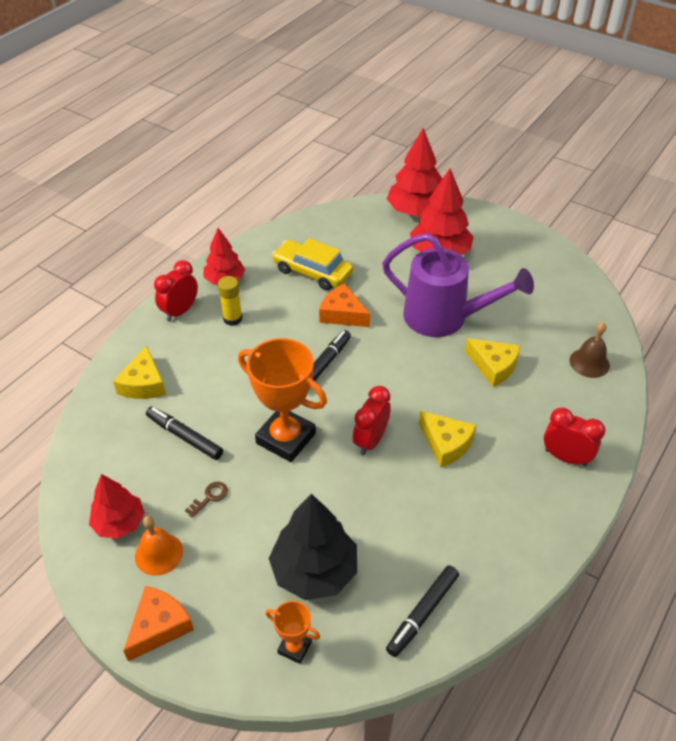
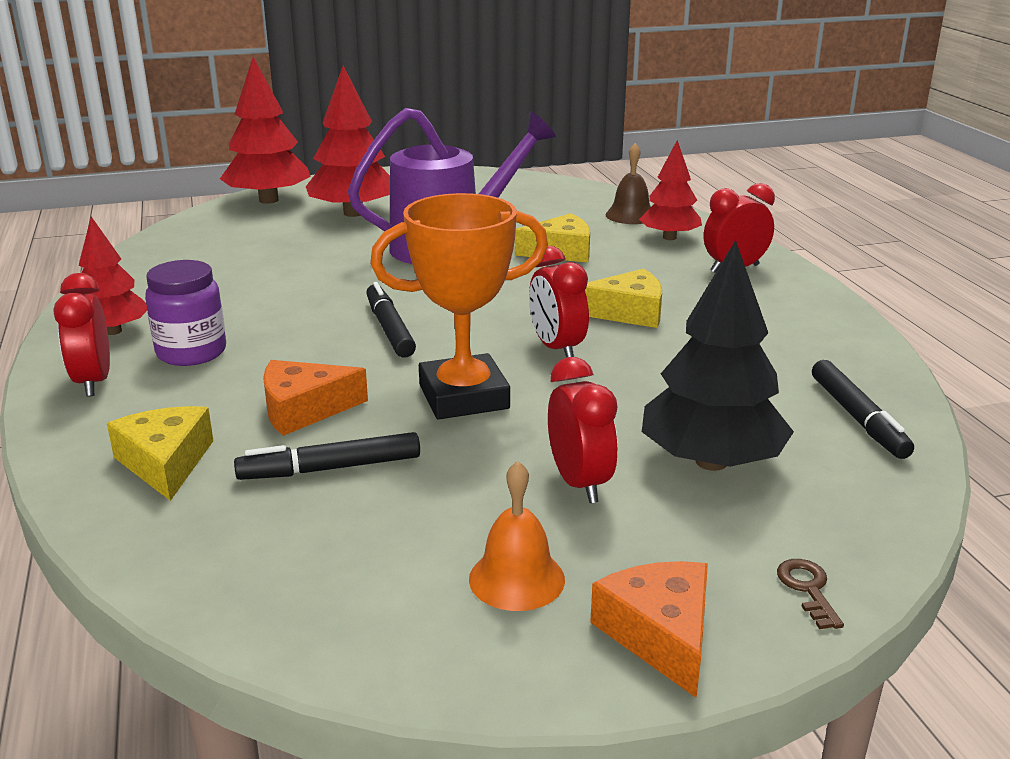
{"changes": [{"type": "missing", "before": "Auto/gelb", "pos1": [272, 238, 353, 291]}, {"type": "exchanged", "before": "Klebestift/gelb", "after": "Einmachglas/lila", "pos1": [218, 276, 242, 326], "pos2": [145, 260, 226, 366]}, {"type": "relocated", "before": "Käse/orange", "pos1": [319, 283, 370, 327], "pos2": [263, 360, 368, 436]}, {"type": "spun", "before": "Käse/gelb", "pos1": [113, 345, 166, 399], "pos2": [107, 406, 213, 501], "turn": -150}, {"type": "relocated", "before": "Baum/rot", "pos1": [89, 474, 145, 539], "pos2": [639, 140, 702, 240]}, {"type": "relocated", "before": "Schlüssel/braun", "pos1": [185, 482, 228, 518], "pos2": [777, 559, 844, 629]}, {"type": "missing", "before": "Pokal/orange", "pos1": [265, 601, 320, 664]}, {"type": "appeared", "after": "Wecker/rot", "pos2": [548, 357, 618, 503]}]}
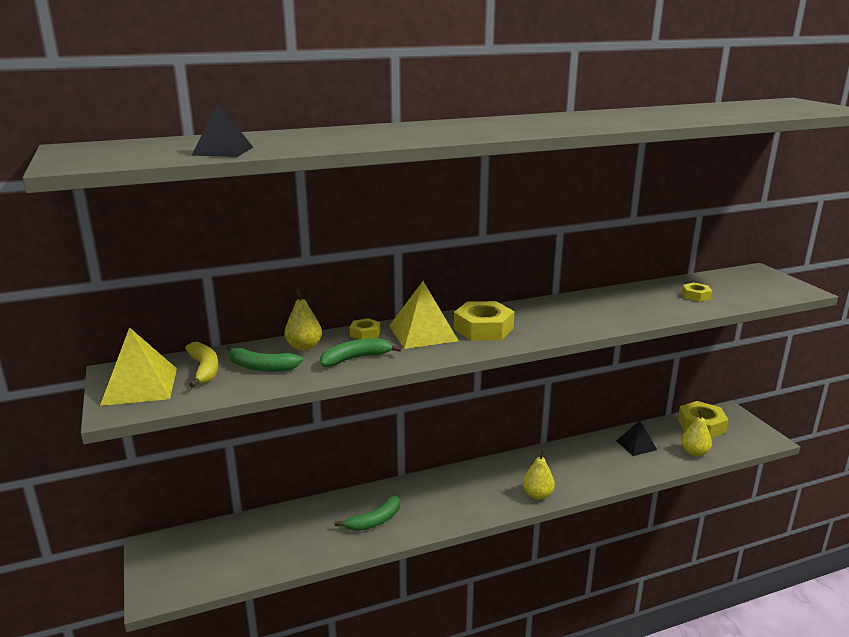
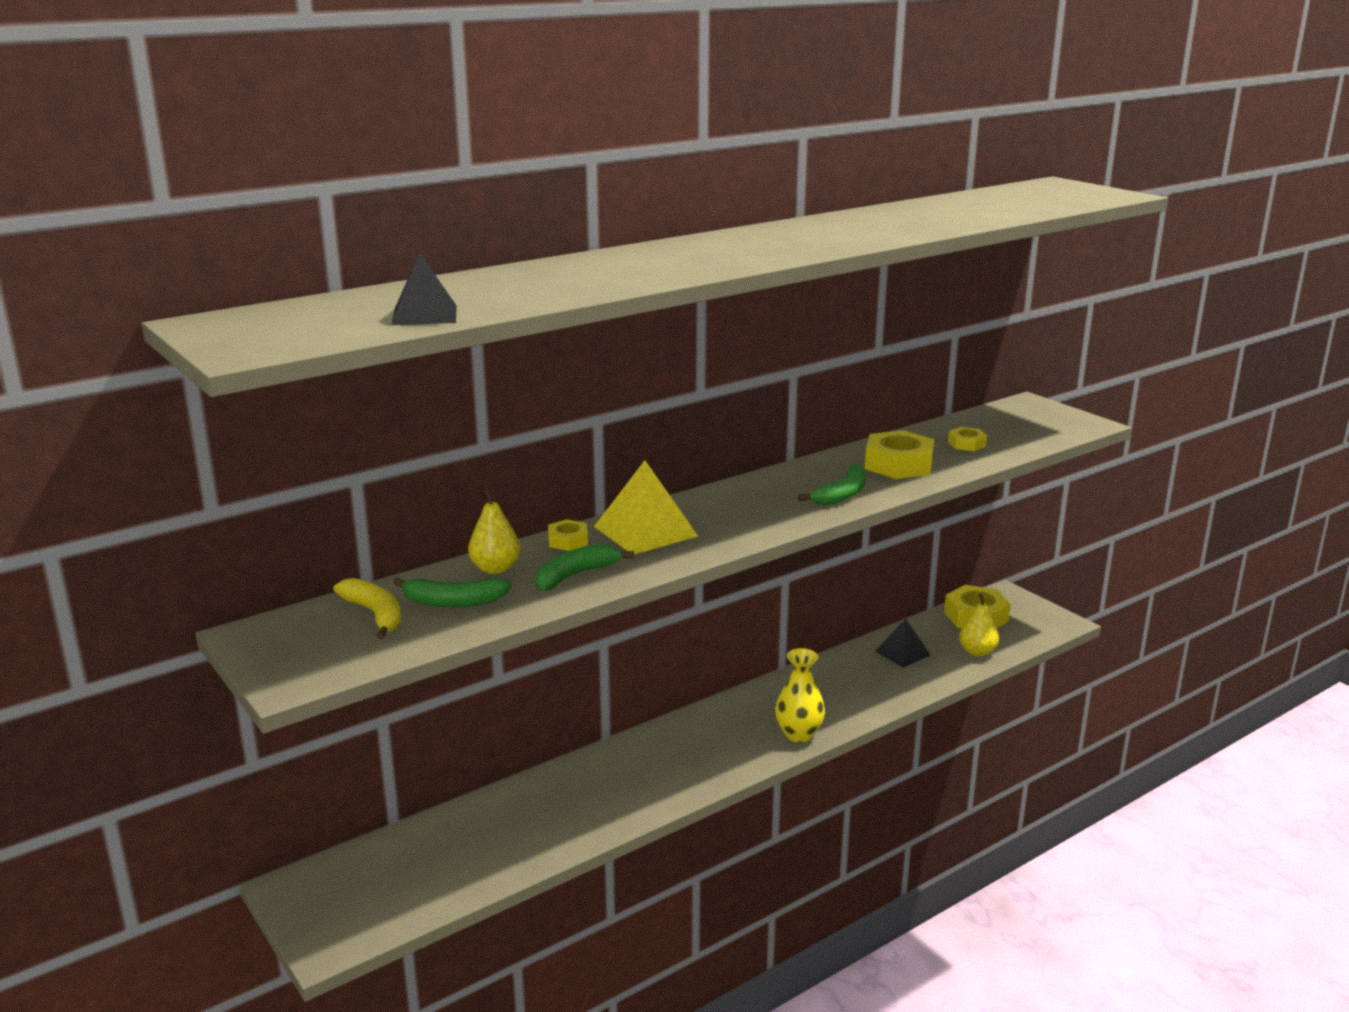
{"changes": [{"type": "relocated", "before": "Sechskantmutter/gelb", "pos1": [454, 301, 514, 341], "pos2": [865, 430, 934, 479]}, {"type": "missing", "before": "Pyramide/gelb", "pos1": [100, 327, 177, 406]}, {"type": "exchanged", "before": "Birne/gelb", "after": "Vase/gelb", "pos1": [523, 449, 555, 500], "pos2": [775, 648, 825, 743]}, {"type": "relocated", "before": "Banane/grün", "pos1": [335, 495, 400, 531], "pos2": [798, 464, 866, 506]}]}
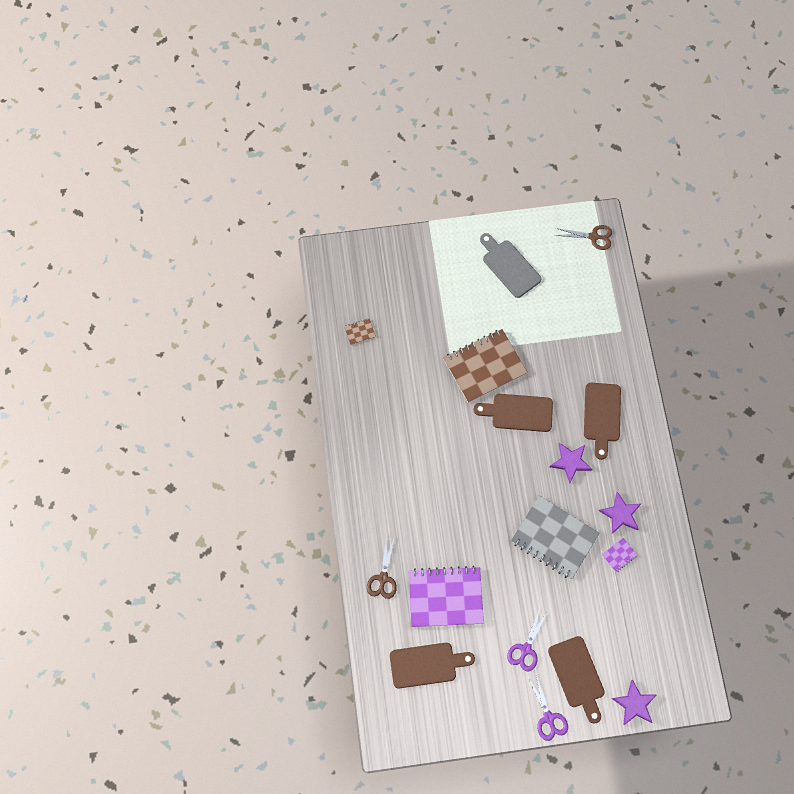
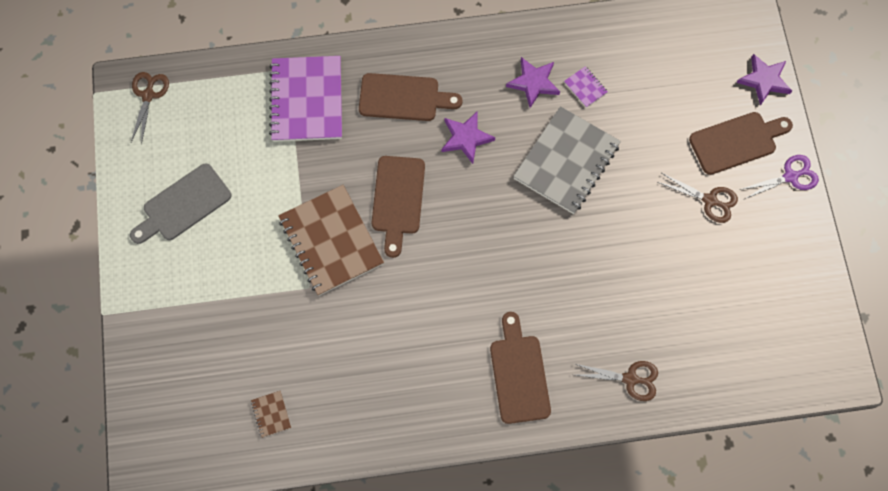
{"changes": [{"type": "relocated", "before": "Notizbuch/lila", "pos1": [408, 566, 484, 627], "pos2": [269, 56, 342, 142]}, {"type": "colour", "before": "Schere/lila", "after": "Schere/braun", "pos1": [507, 609, 548, 671], "pos2": [657, 173, 738, 223]}, {"type": "relocated", "before": "Schneidebrett/braun", "pos1": [390, 643, 475, 688], "pos2": [490, 312, 551, 424]}]}
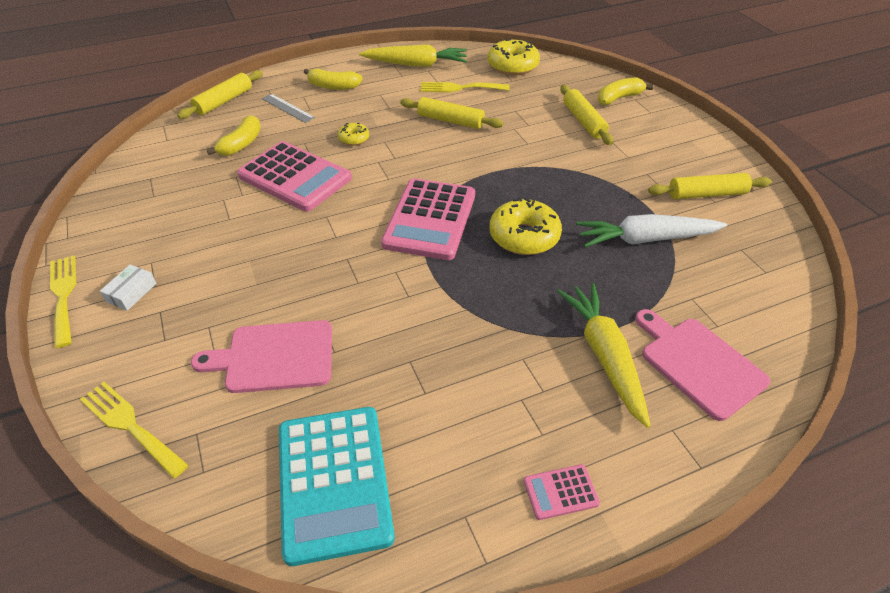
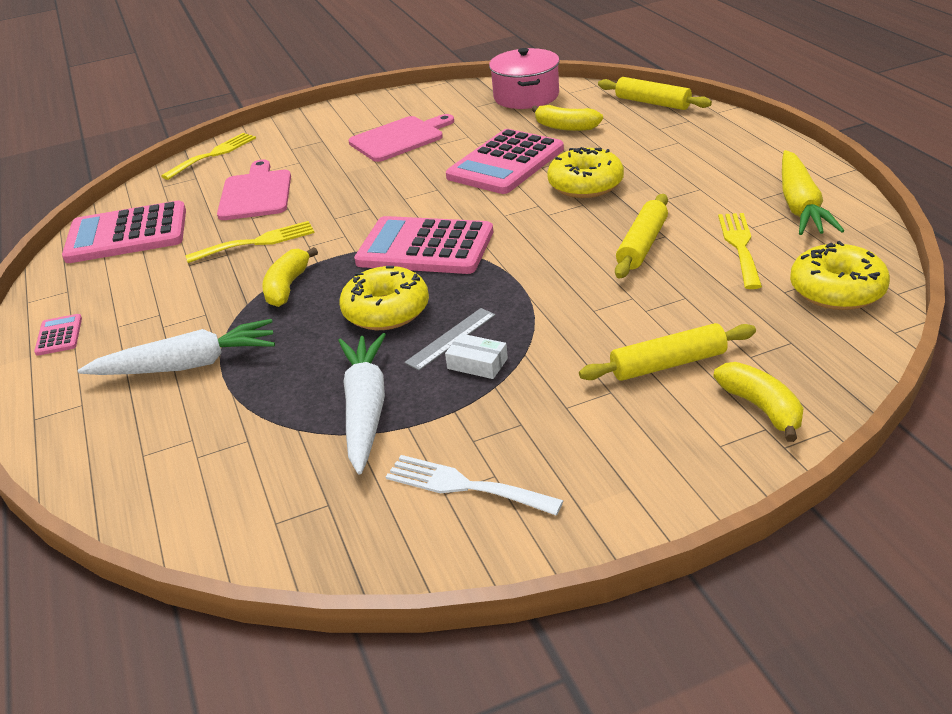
{"changes": [{"type": "relocated", "before": "Banane/gelb", "pos1": [304, 68, 363, 90], "pos2": [262, 247, 318, 307]}, {"type": "relocated", "before": "Lineal/grau", "pos1": [262, 94, 315, 123], "pos2": [404, 308, 496, 371]}, {"type": "size", "before": "Donut/gelb", "pos1": [338, 123, 369, 146], "pos2": [547, 147, 624, 198], "scale": 1.91}, {"type": "exchanged", "before": "Nudelholz/gelb", "after": "Gabel/weiß", "pos1": [648, 173, 772, 199], "pos2": [386, 455, 564, 516]}, {"type": "relocated", "before": "Gabel/gelb", "pos1": [50, 255, 76, 348], "pos2": [185, 221, 315, 263]}, {"type": "relocated", "before": "Schachtel/weiß", "pos1": [100, 265, 157, 311], "pos2": [445, 333, 508, 379]}, {"type": "colour", "before": "Karotte/gelb", "after": "Karotte/weiß", "pos1": [557, 283, 651, 428], "pos2": [78, 319, 275, 375]}, {"type": "relocated", "before": "Schneidebrett/rosa", "pos1": [635, 309, 770, 421], "pos2": [348, 114, 454, 162]}, {"type": "colour", "before": "Taschenrechner/türkis", "after": "Taschenrechner/rosa", "pos1": [279, 407, 395, 566], "pos2": [62, 200, 186, 263]}, {"type": "appeared", "after": "Kochtopf/rosa", "pos2": [489, 48, 560, 109]}]}
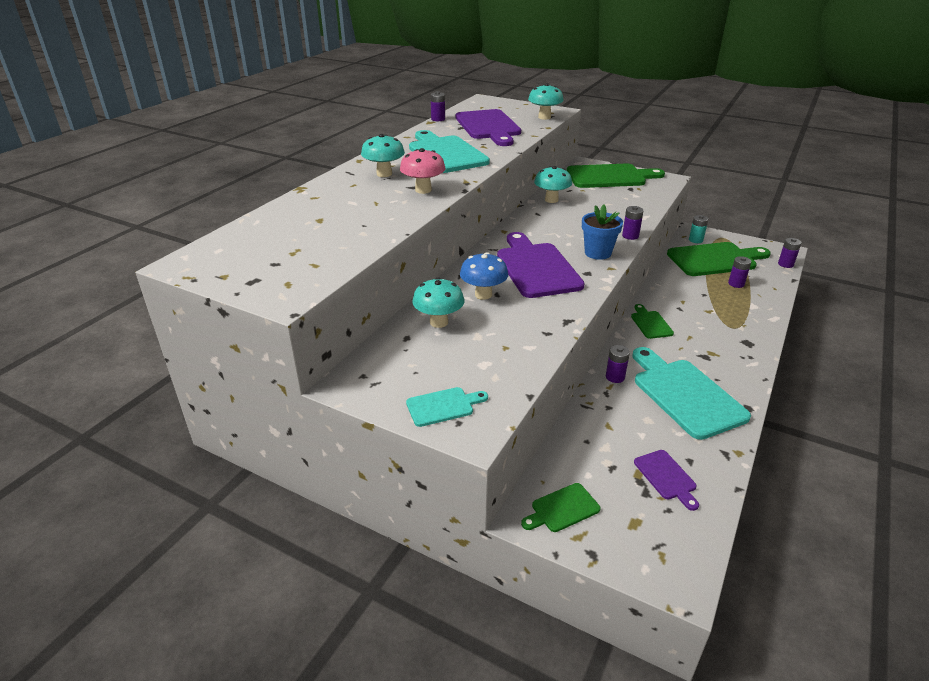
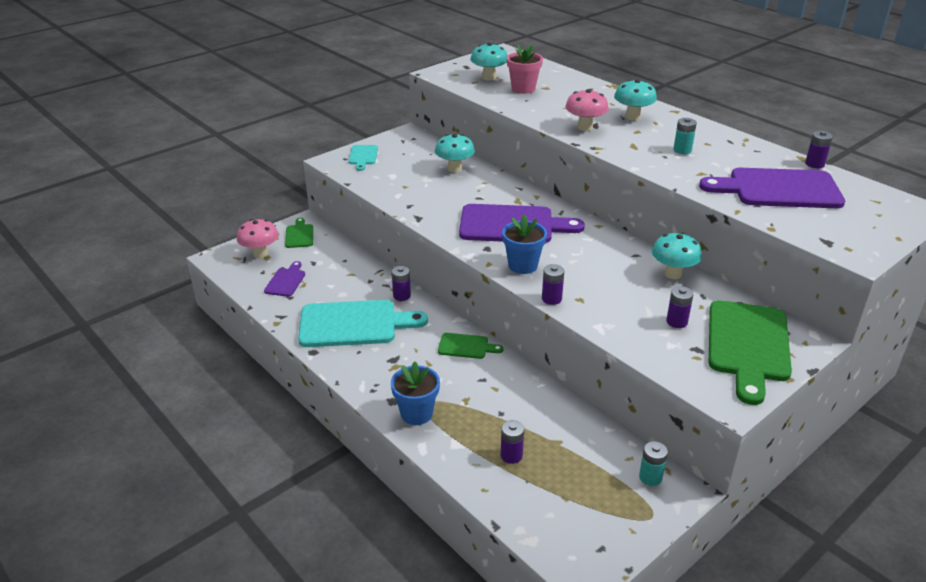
{"changes": [{"type": "relocated", "before": "Pilz/türkis", "pos1": [528, 83, 564, 120], "pos2": [470, 43, 508, 81]}, {"type": "exchanged", "before": "Schneidebrett/türkis", "after": "Batterie/türkis", "pos1": [409, 130, 490, 173], "pos2": [673, 118, 697, 154]}, {"type": "relocated", "before": "Batterie/lila", "pos1": [778, 238, 802, 268], "pos2": [666, 286, 694, 328]}, {"type": "missing", "before": "Schneidebrett/grün", "pos1": [667, 242, 771, 276]}, {"type": "missing", "before": "Pilz/blau", "pos1": [460, 252, 508, 300]}, {"type": "spun", "before": "Schneidebrett/lila", "pos1": [634, 450, 699, 511], "pos2": [264, 261, 305, 297], "turn": 105}, {"type": "appeared", "after": "Blumentopf/rosa", "pos2": [507, 45, 543, 94]}, {"type": "appeared", "after": "Pilz/rosa", "pos2": [237, 219, 279, 258]}, {"type": "appeared", "after": "Blumentopf/blau", "pos2": [391, 361, 440, 425]}]}
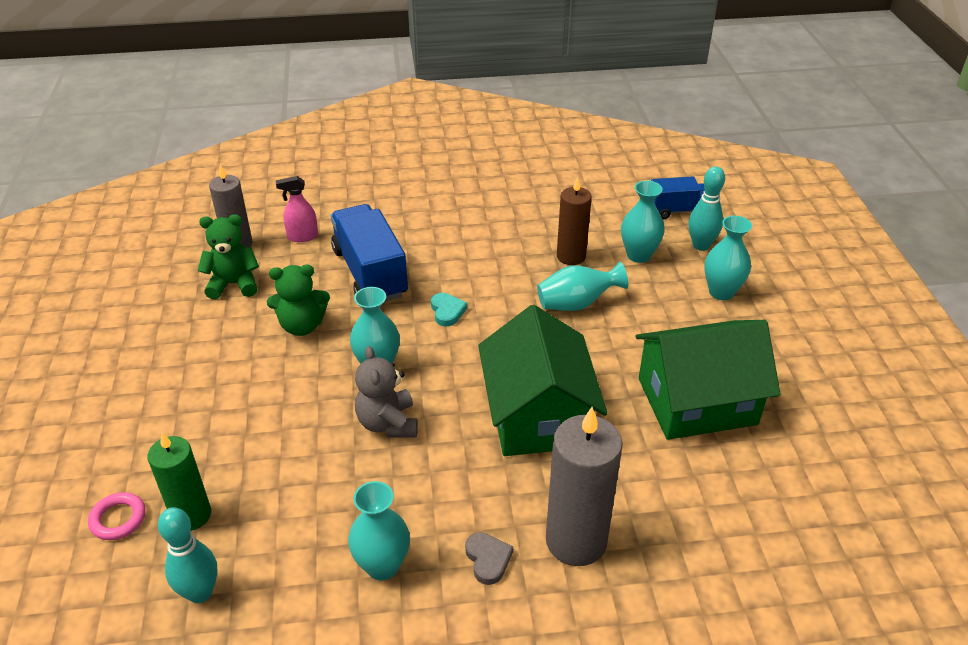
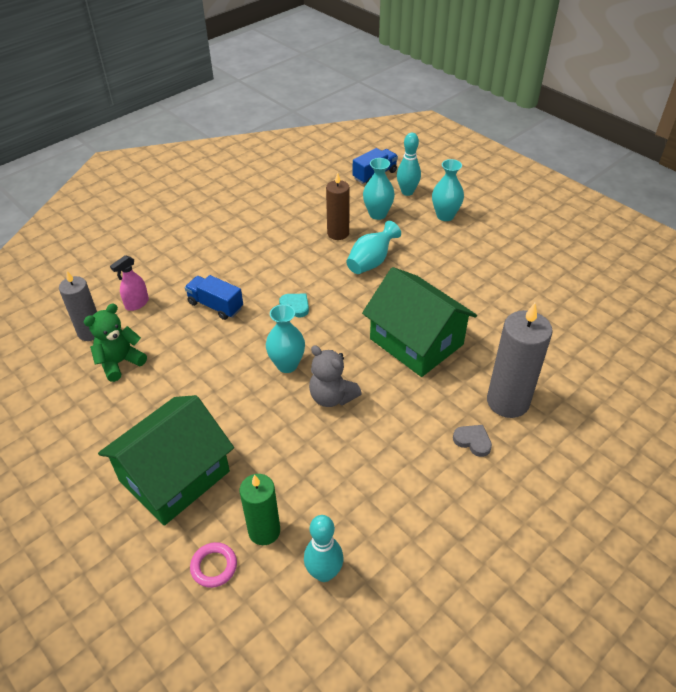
{"changes": [{"type": "size", "before": "Lastwagen/blau", "pos1": [331, 204, 408, 302], "pos2": [185, 275, 243, 320], "scale": 0.6}, {"type": "missing", "before": "Teddybär/grün", "pos1": [267, 264, 330, 336]}, {"type": "relocated", "before": "Haus/grün", "pos1": [635, 320, 781, 440], "pos2": [98, 395, 234, 525]}, {"type": "missing", "before": "Vase/türkis", "pos1": [348, 481, 410, 580]}]}
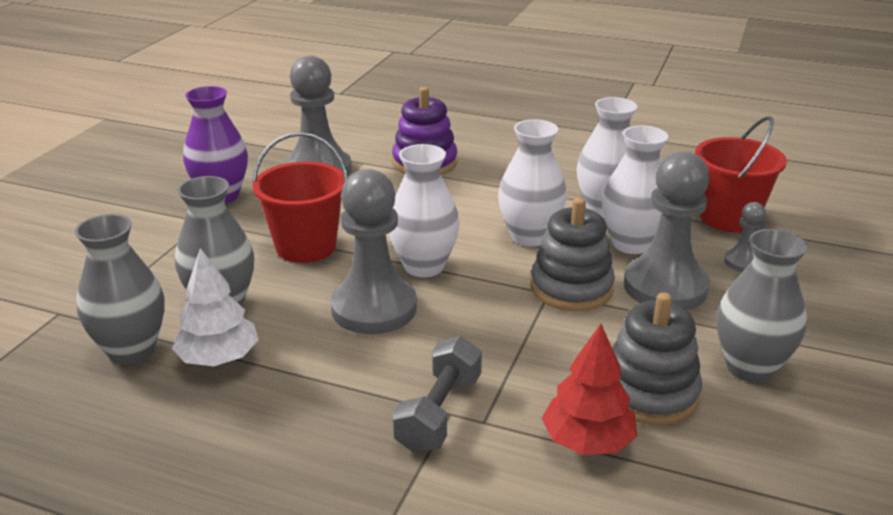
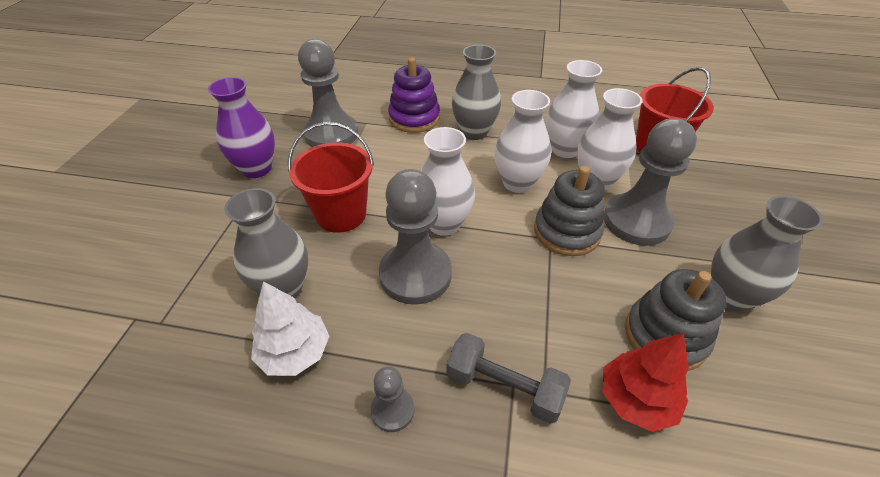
{"changes": [{"type": "relocated", "before": "Bauer/grau", "pos1": [724, 202, 766, 272], "pos2": [371, 366, 414, 432]}, {"type": "relocated", "before": "Vase/grau", "pos1": [75, 214, 165, 365], "pos2": [452, 45, 501, 140]}, {"type": "spun", "before": "Hantel/grau", "pos1": [392, 336, 482, 453], "pos2": [446, 333, 571, 424], "turn": -75}]}
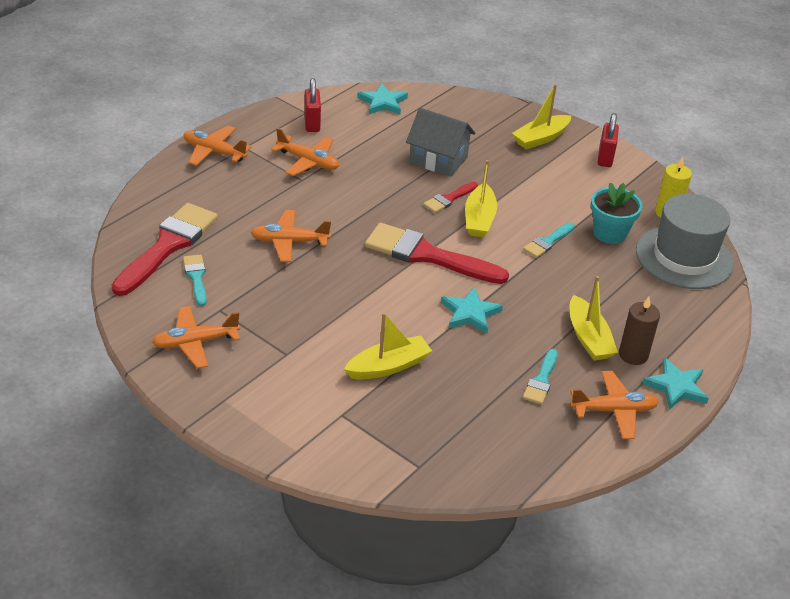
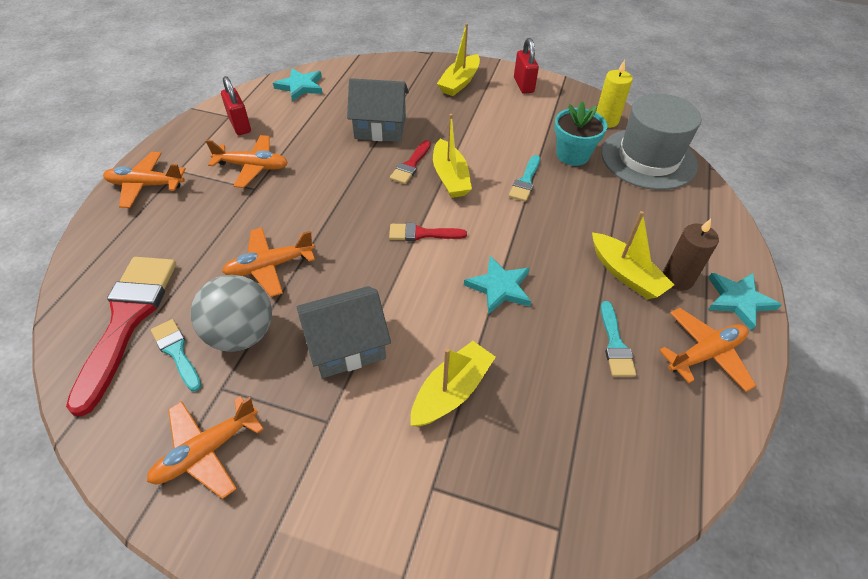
{"changes": [{"type": "size", "before": "Pinsel/rot", "pos1": [365, 223, 509, 284], "pos2": [389, 223, 467, 241], "scale": 0.49}, {"type": "appeared", "after": "Ball/grau", "pos2": [190, 275, 272, 352]}, {"type": "appeared", "after": "Haus/grau", "pos2": [297, 286, 391, 378]}]}
